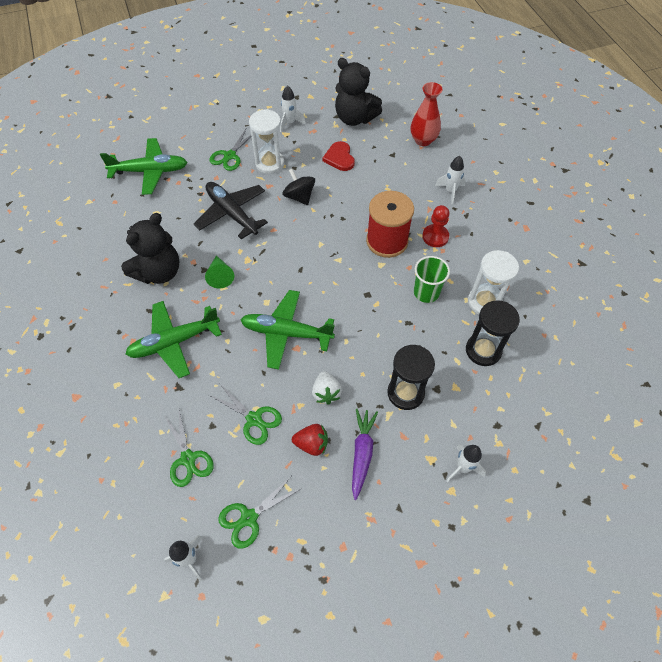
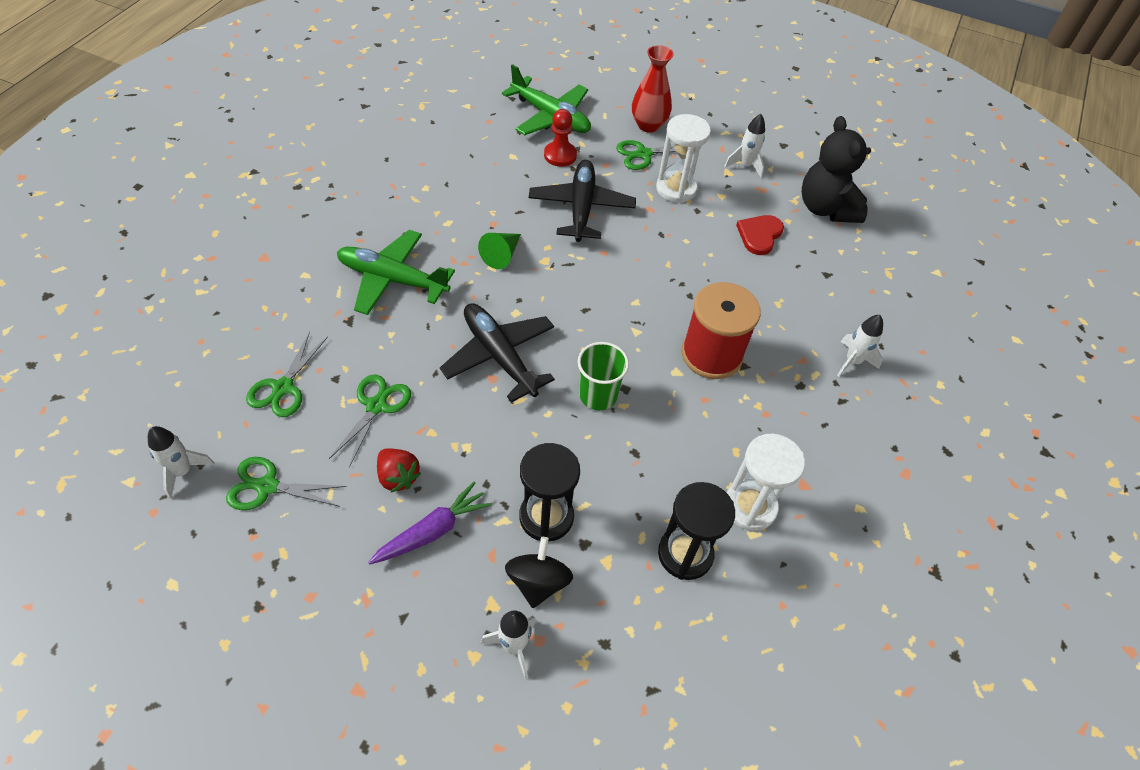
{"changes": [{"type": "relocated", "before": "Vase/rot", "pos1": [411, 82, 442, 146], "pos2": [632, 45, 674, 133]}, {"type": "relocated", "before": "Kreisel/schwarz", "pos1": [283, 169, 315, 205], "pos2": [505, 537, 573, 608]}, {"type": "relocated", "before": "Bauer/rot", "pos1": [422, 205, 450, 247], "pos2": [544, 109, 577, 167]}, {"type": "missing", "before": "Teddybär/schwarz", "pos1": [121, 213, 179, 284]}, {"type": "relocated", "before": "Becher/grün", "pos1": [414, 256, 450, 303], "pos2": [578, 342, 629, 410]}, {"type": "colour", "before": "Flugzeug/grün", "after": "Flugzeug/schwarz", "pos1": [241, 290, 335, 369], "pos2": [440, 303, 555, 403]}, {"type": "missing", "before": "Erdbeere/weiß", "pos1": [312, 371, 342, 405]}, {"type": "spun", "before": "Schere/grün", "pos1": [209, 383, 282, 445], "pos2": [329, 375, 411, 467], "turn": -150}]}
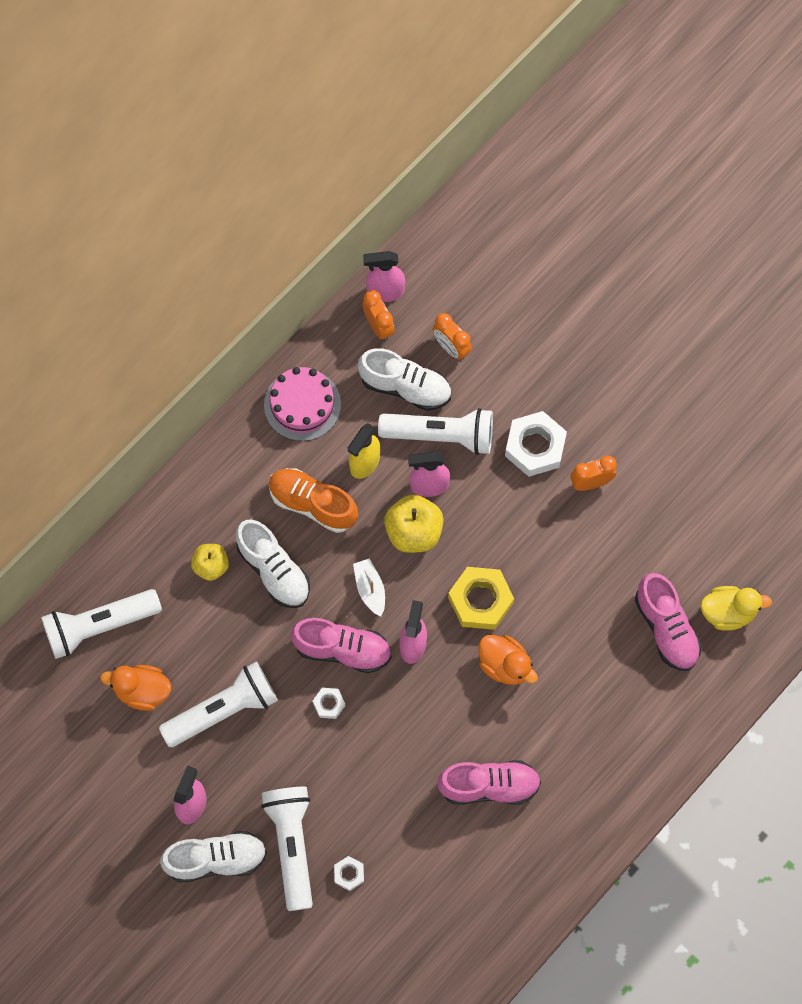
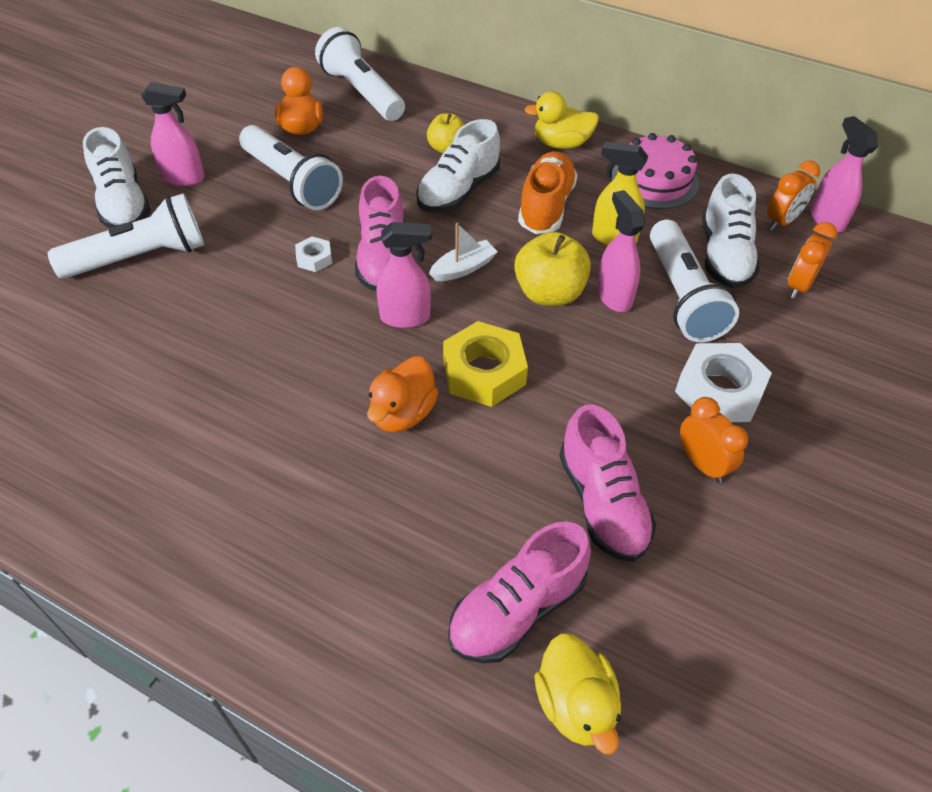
{"changes": [{"type": "relocated", "before": "Schuh/rosa", "pos1": [437, 761, 541, 805], "pos2": [559, 405, 656, 562]}, {"type": "missing", "before": "Sechskantmutter/weiß", "pos1": [334, 856, 364, 891]}, {"type": "appeared", "after": "Ente/gelb", "pos2": [524, 91, 599, 149]}]}
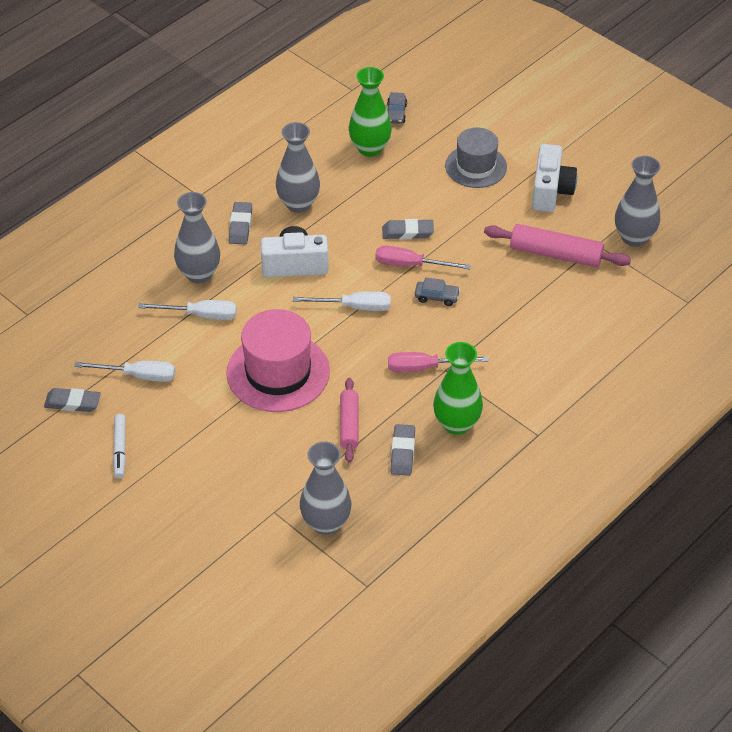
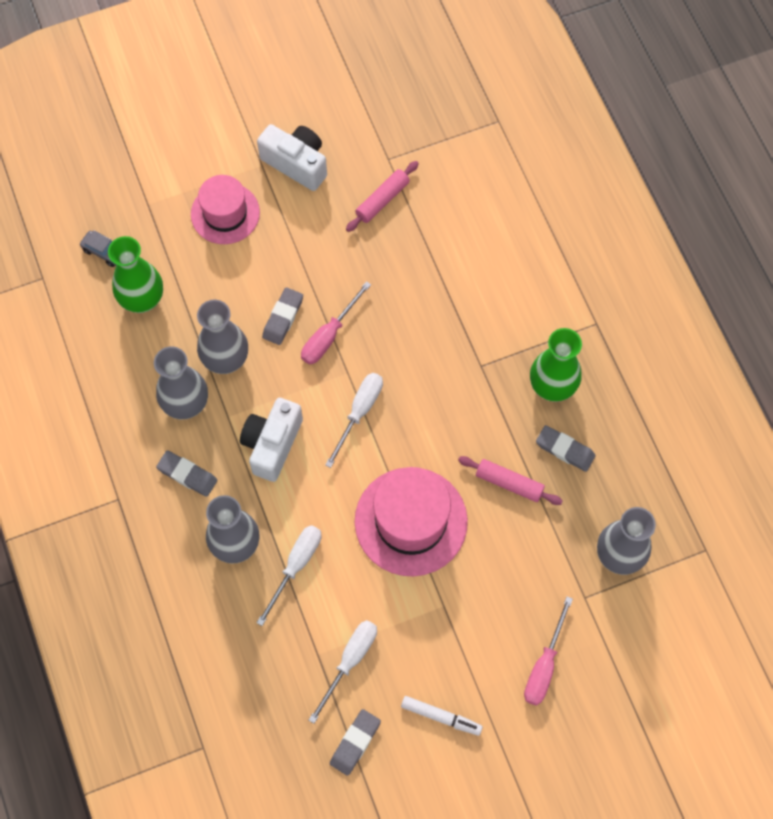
{"changes": [{"type": "colour", "before": "Hut/grau", "after": "Hut/rosa", "pos1": [445, 128, 507, 188], "pos2": [191, 175, 260, 244]}, {"type": "relocated", "before": "Vase/grau", "pos1": [615, 156, 661, 247], "pos2": [197, 300, 248, 374]}, {"type": "size", "before": "Nudelholz/rosa", "pos1": [484, 224, 631, 268], "pos2": [346, 161, 419, 232], "scale": 0.65}, {"type": "missing", "before": "Auto/grau", "pos1": [415, 277, 460, 306]}, {"type": "relocated", "before": "Schraubenzieher/rosa", "pos1": [388, 352, 489, 372], "pos2": [524, 596, 573, 706]}]}
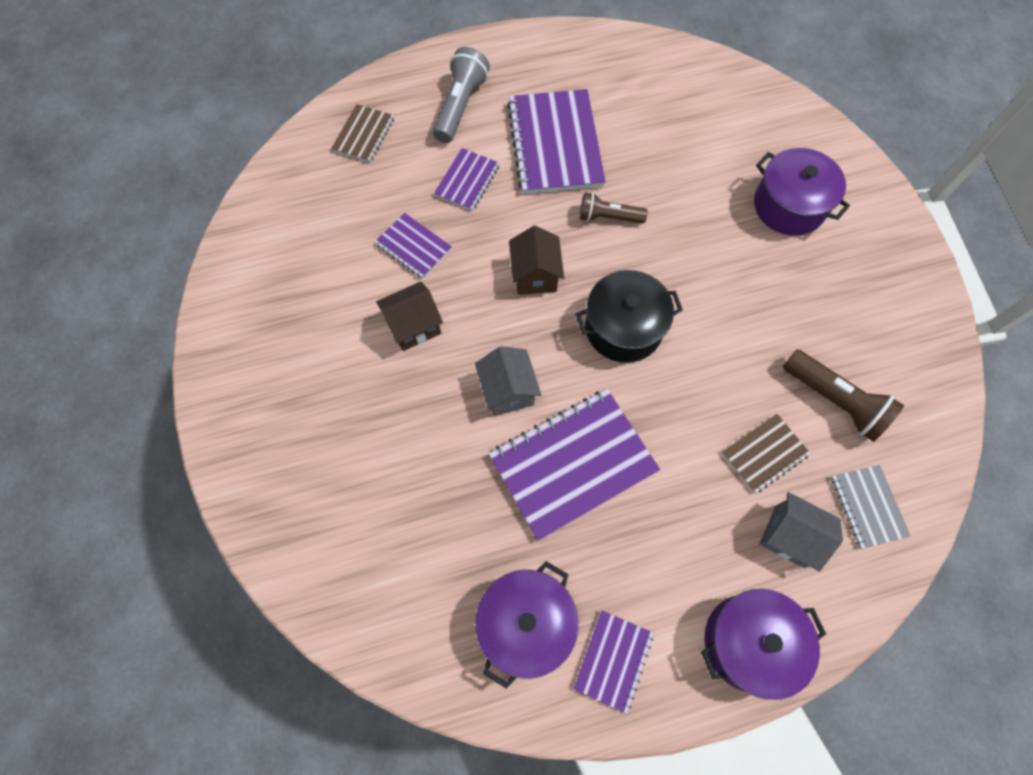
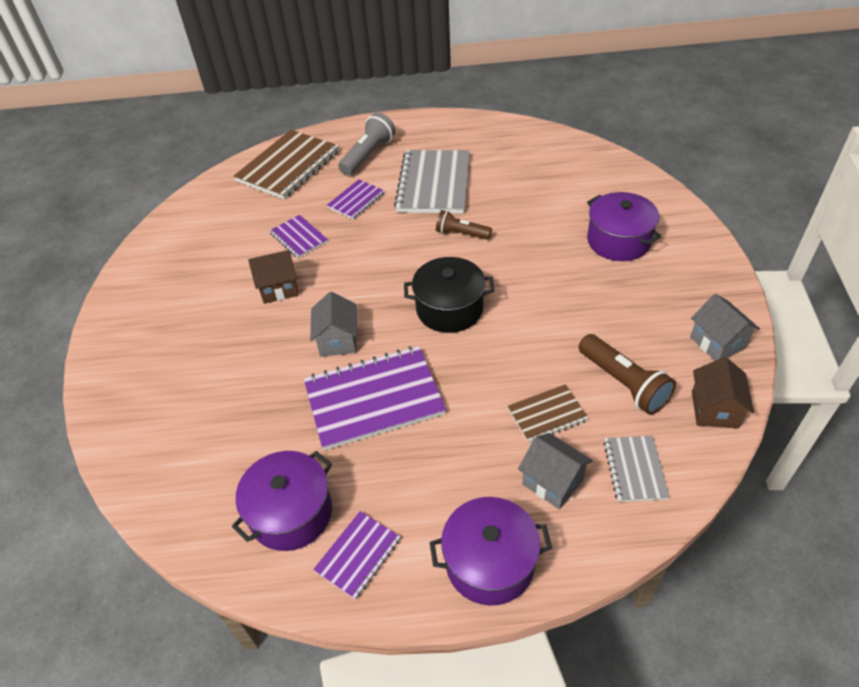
{"changes": [{"type": "colour", "before": "Notizbuch/lila", "after": "Notizbuch/grau", "pos1": [507, 89, 606, 194], "pos2": [394, 150, 470, 213]}, {"type": "size", "before": "Notizbuch/braun", "pos1": [331, 104, 394, 163], "pos2": [233, 130, 339, 199], "scale": 1.93}, {"type": "relocated", "before": "Haus/braun", "pos1": [509, 225, 564, 295], "pos2": [692, 357, 754, 428]}, {"type": "appeared", "after": "Haus/grau", "pos2": [690, 294, 760, 361]}]}
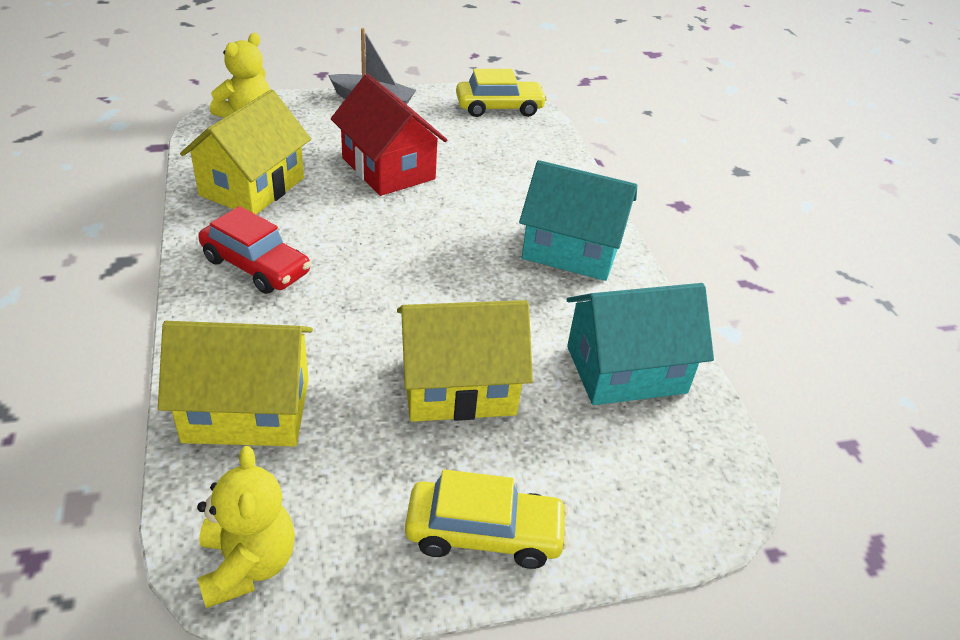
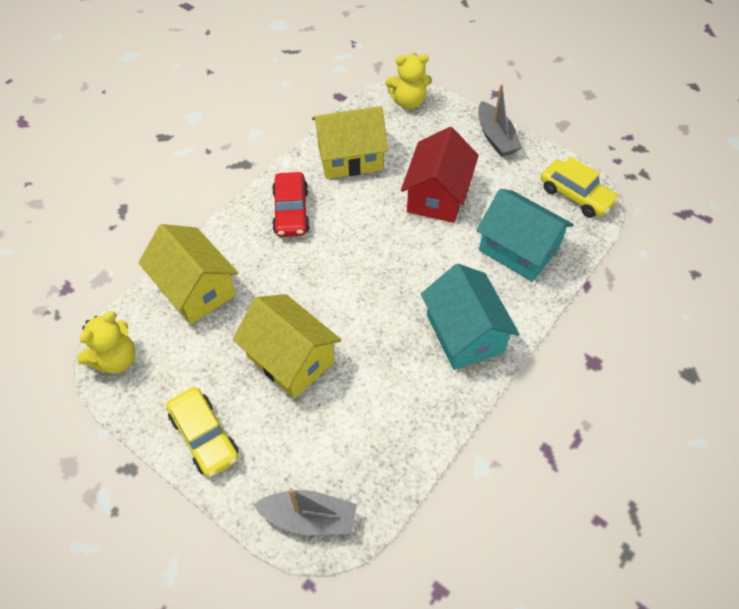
{"changes": [{"type": "relocated", "before": "Haus/türkis", "pos1": [567, 283, 714, 405], "pos2": [476, 189, 574, 282]}, {"type": "appeared", "after": "Boot/grau", "pos2": [253, 488, 357, 535]}]}
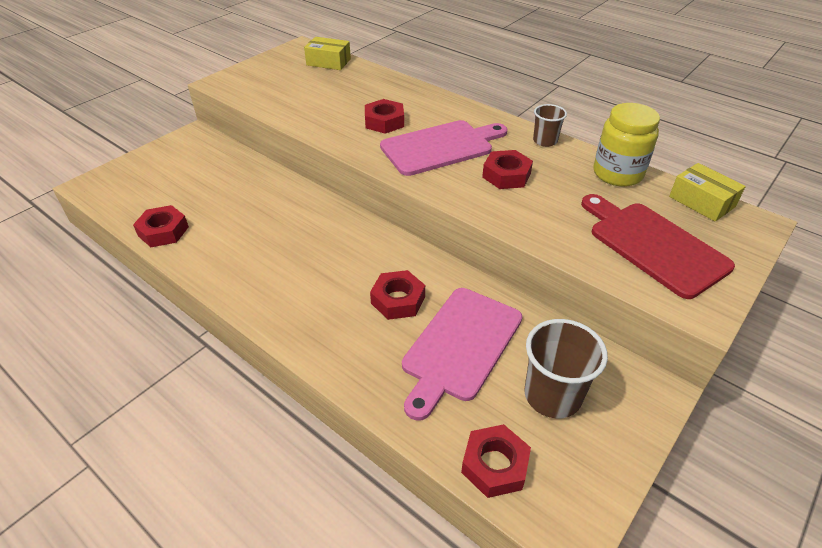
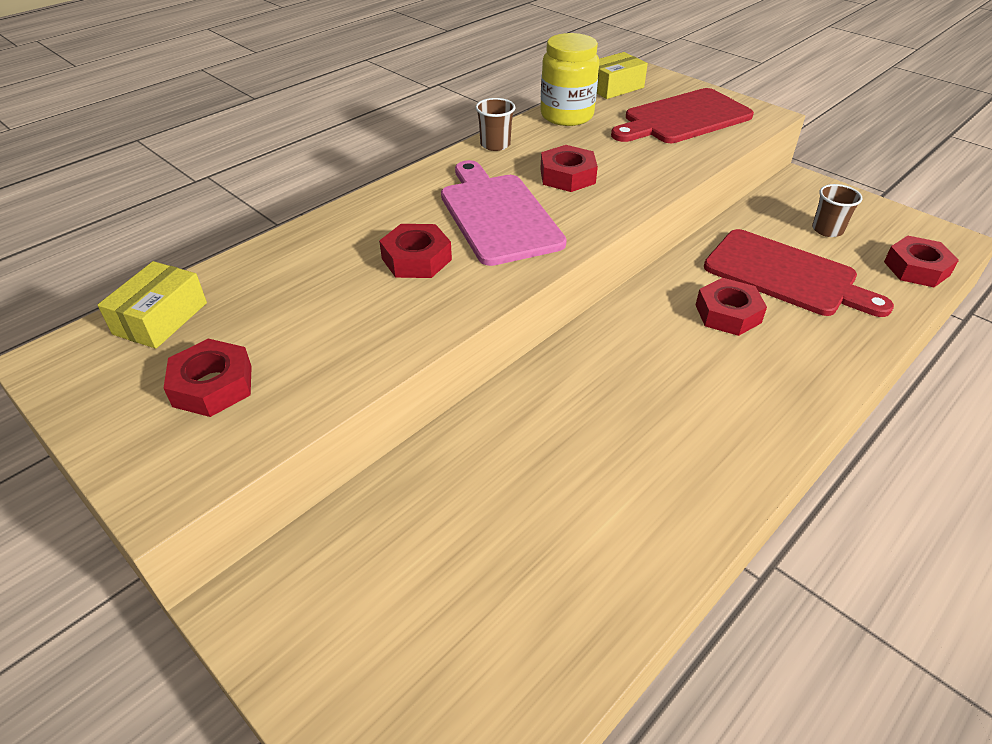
{"changes": [{"type": "relocated", "before": "Sechskantmutter/rot", "pos1": [133, 205, 189, 247], "pos2": [164, 339, 252, 417]}, {"type": "colour", "before": "Schneidebrett/rosa", "after": "Schneidebrett/rot", "pos1": [402, 288, 522, 421], "pos2": [704, 229, 894, 317]}, {"type": "size", "before": "Becher/braun", "pos1": [524, 319, 608, 418], "pos2": [812, 184, 862, 237], "scale": 0.59}]}
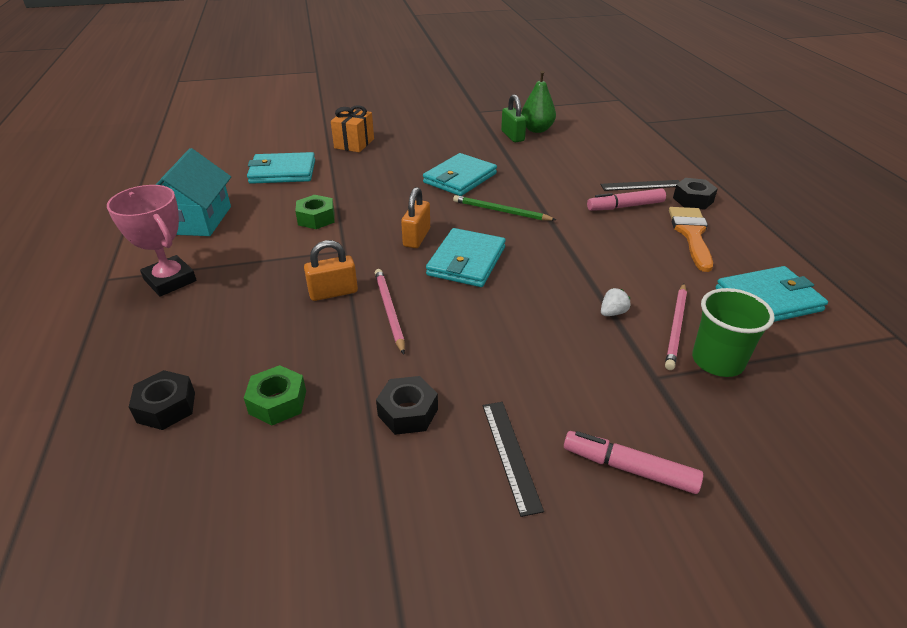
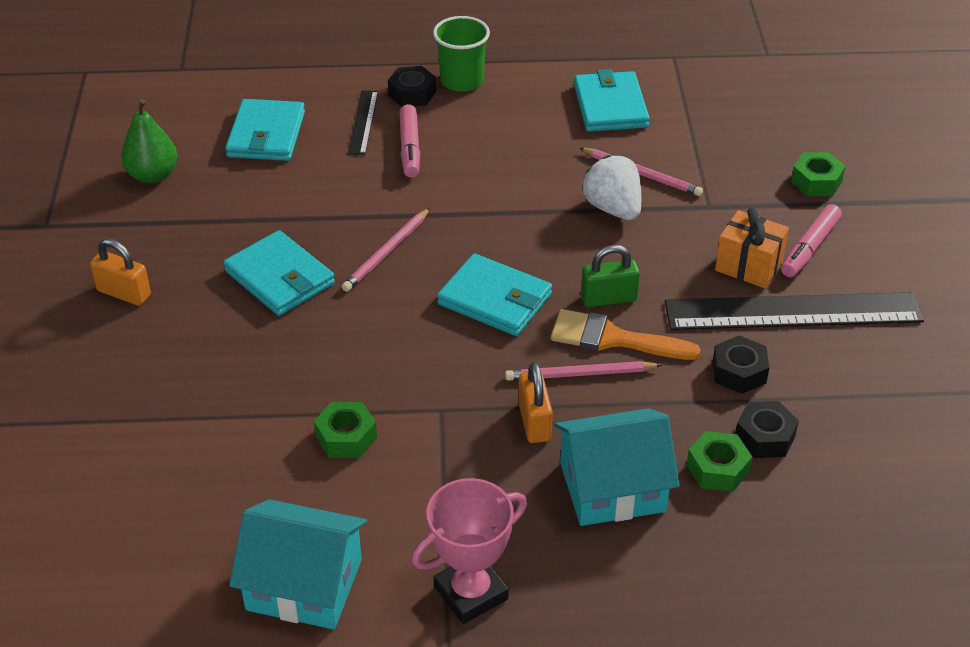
{"changes": [{"type": "relocated", "before": "Vorhängeschloss/grün", "pos1": [501, 94, 526, 142], "pos2": [581, 245, 640, 307]}, {"type": "relocated", "before": "Geschenk/orange", "pos1": [331, 105, 374, 152], "pos2": [715, 208, 789, 288]}, {"type": "relocated", "before": "Geldbörse/türkis", "pos1": [247, 152, 315, 184], "pos2": [225, 99, 305, 161]}, {"type": "relocated", "before": "Vorhängeschloss/orange", "pos1": [401, 187, 430, 248], "pos2": [90, 239, 151, 306]}, {"type": "colour", "before": "Bleistift/grün", "after": "Bleistift/rosa", "pos1": [453, 195, 556, 221], "pos2": [342, 208, 430, 292]}, {"type": "relocated", "before": "Pinsel/orange", "pos1": [669, 207, 713, 272], "pos2": [551, 309, 700, 360]}, {"type": "size", "before": "Erdbeere/weiß", "pos1": [601, 288, 631, 316], "pos2": [582, 155, 641, 220], "scale": 2.07}, {"type": "relocated", "before": "Becher/grün", "pos1": [692, 288, 774, 377], "pos2": [433, 16, 490, 92]}, {"type": "relocated", "before": "Sechskantmutter/schwarz", "pos1": [129, 370, 195, 430], "pos2": [735, 401, 799, 458]}, {"type": "size", "before": "Lineal/schwarz", "pos1": [483, 402, 544, 517], "pos2": [665, 292, 924, 330], "scale": 2.09}, {"type": "appeared", "after": "Sechskantmutter/grün", "pos2": [791, 152, 846, 196]}, {"type": "appeared", "after": "Haus/türkis", "pos2": [554, 408, 680, 526]}]}
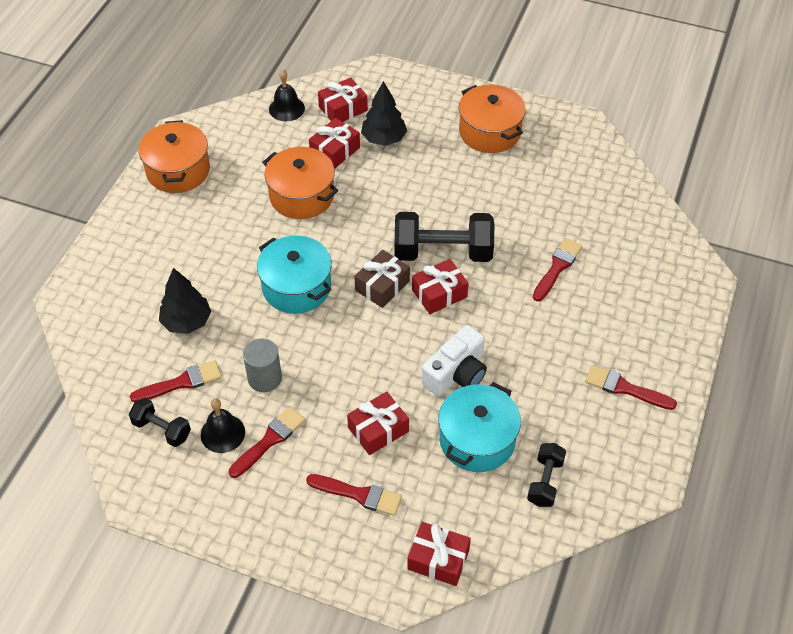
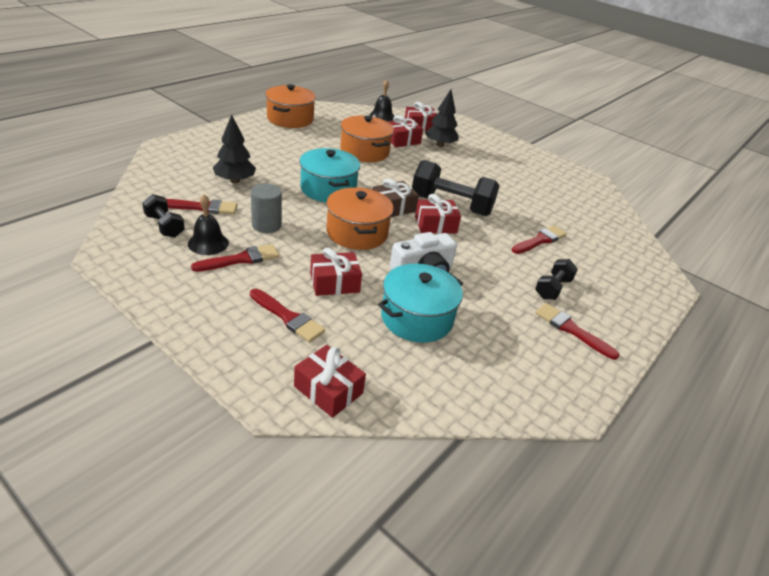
{"changes": [{"type": "relocated", "before": "Kochtopf/orange", "pos1": [459, 84, 526, 153], "pos2": [326, 187, 394, 250]}, {"type": "relocated", "before": "Hantel/schwarz", "pos1": [527, 443, 566, 507], "pos2": [535, 259, 578, 300]}]}
